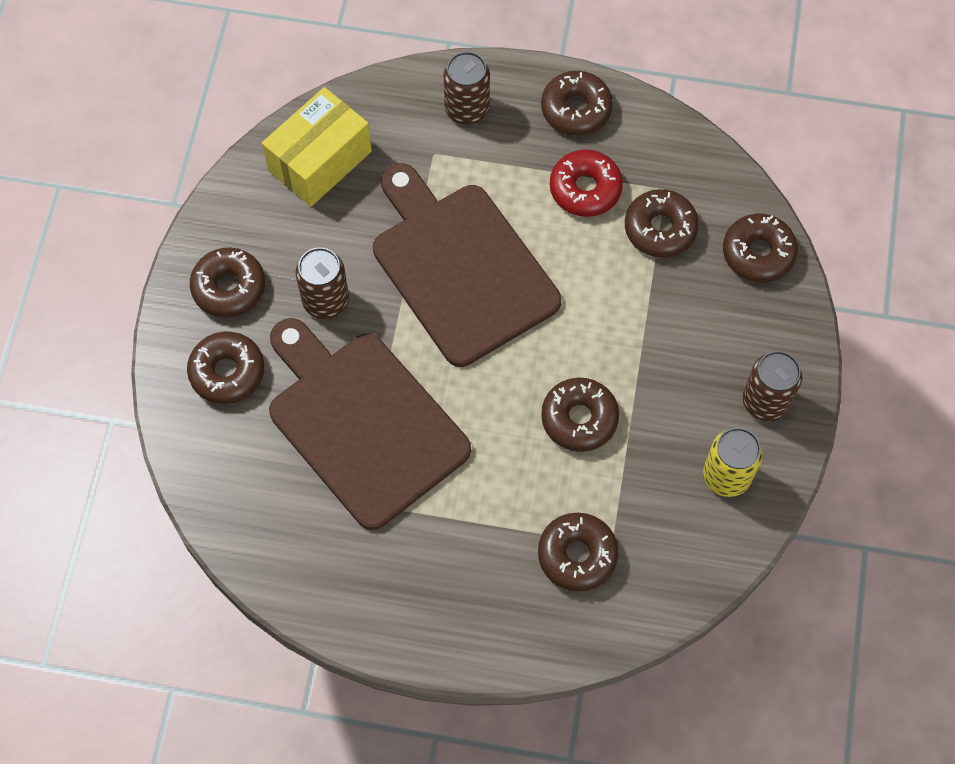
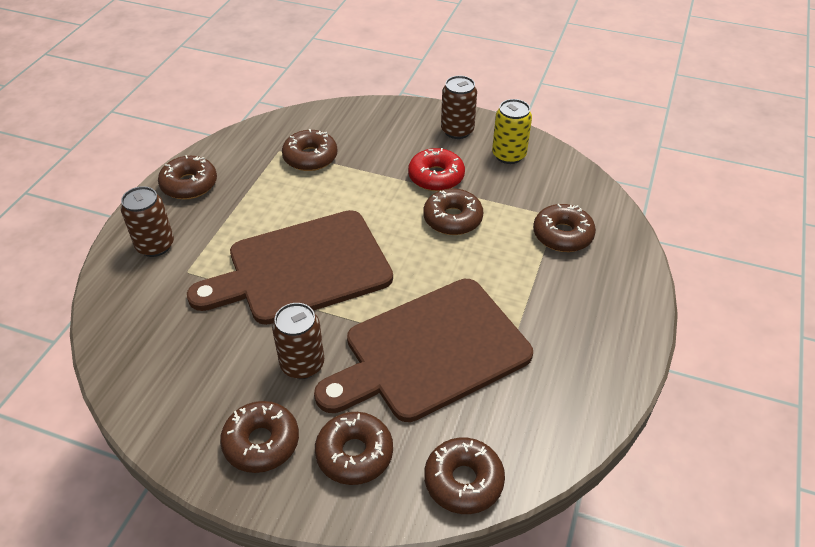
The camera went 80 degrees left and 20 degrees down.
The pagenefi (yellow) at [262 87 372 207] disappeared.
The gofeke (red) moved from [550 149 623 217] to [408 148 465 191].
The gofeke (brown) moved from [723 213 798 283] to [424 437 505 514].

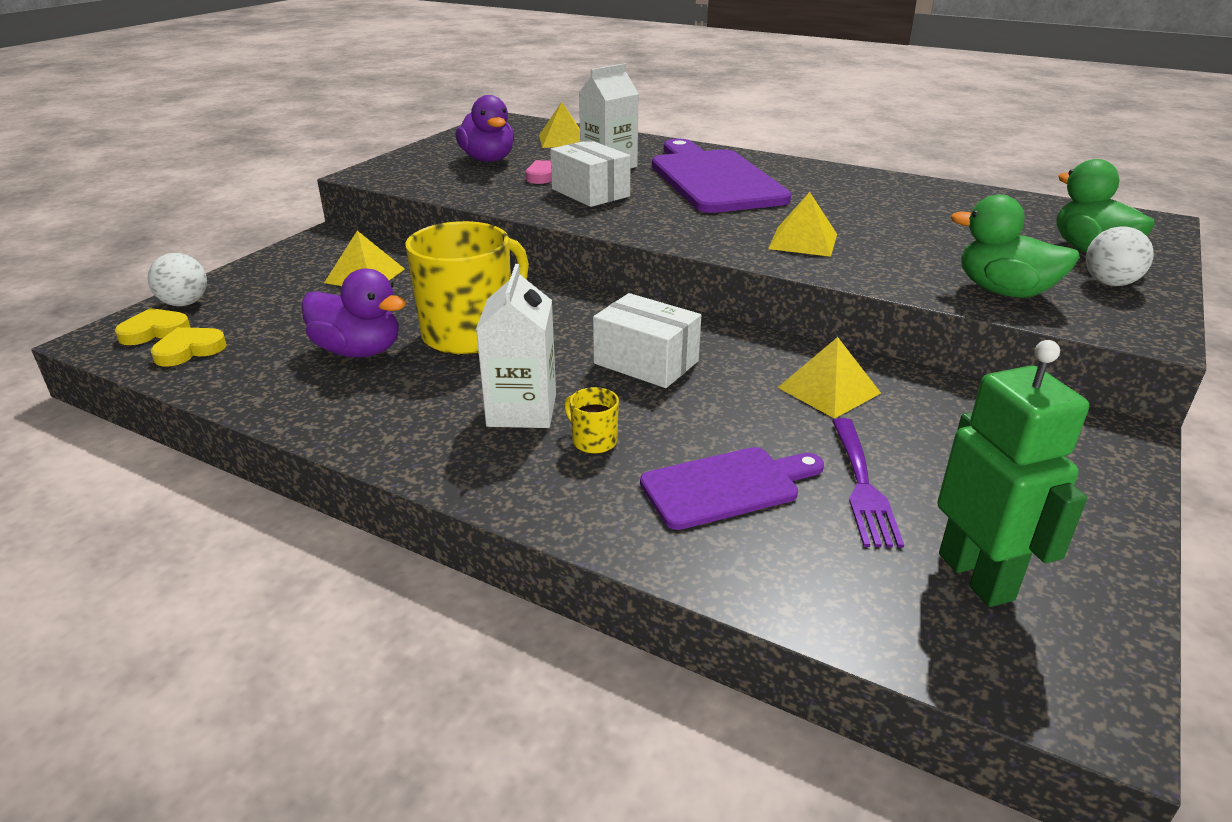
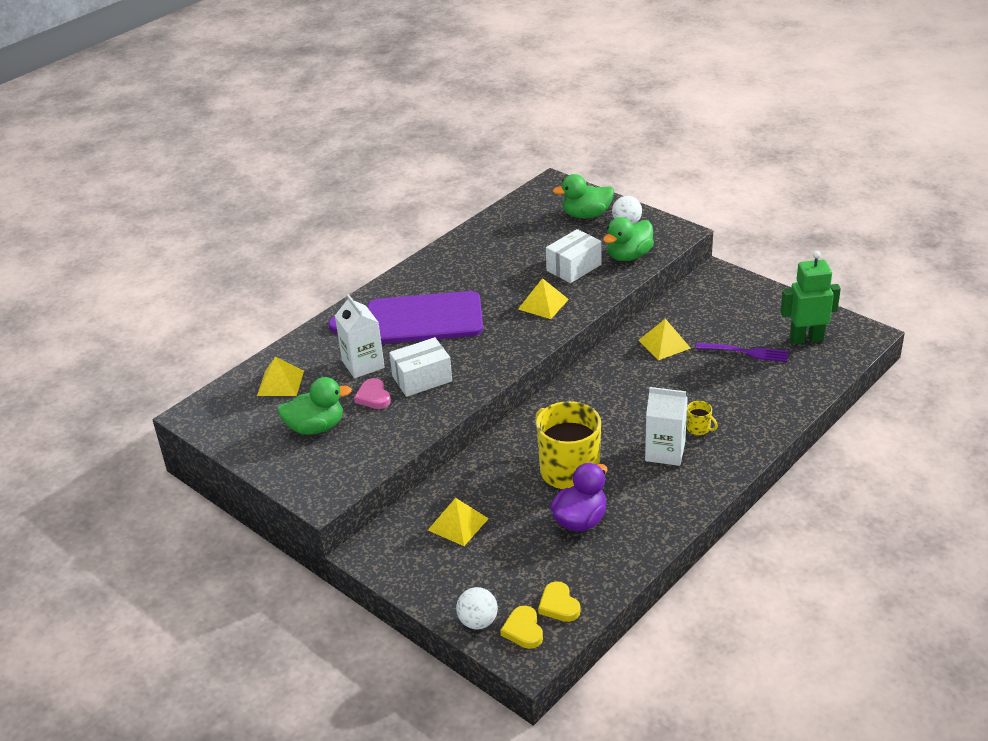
The camera went 75 degrees left and 5 degrees up.
The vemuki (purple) at [456 95 514 162] became the vemuki (green) at [277 377 352 435].
The pagenefi (white) moved from [593 293 701 388] to [546 229 602 283].
The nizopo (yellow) at [564 387 619 454] turned 105 degrees counterclockwise.
The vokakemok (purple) at [640 447 824 530] disappeared.

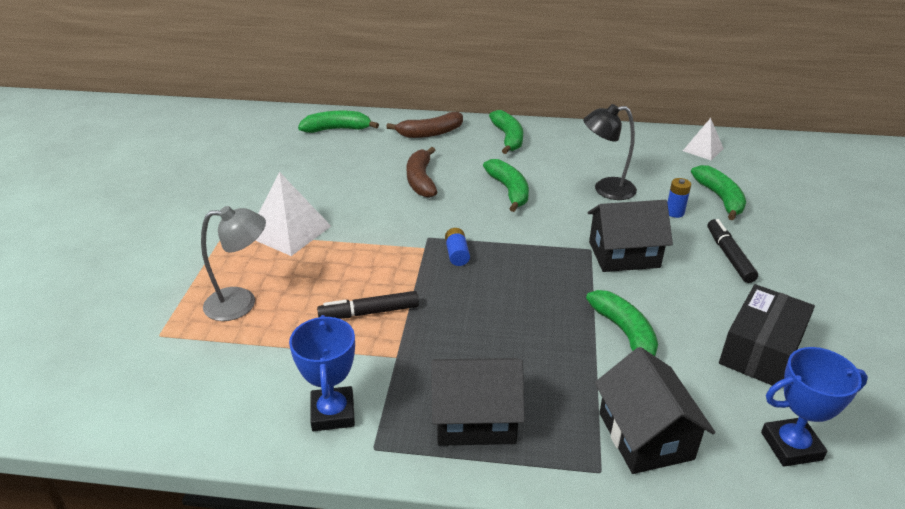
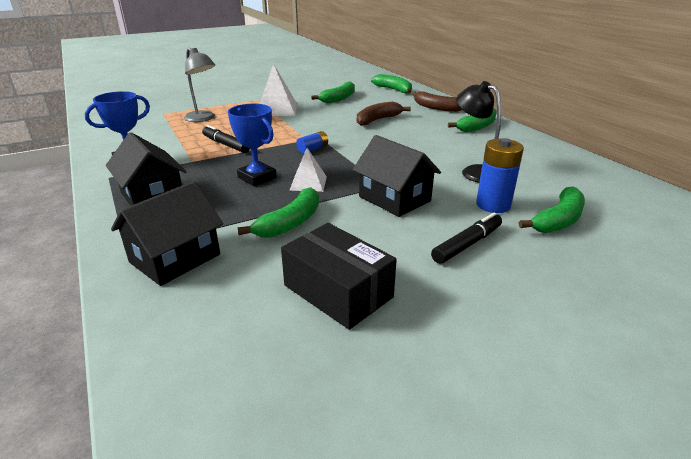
The camera went 55 degrees right and 5 degrees down.
The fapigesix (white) moved from [683 118 724 160] to [289 148 327 192].
The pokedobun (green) moved from [483 159 529 212] to [311 81 355 103].
The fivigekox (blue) at [667 178 691 218] changed to 1.75 times the size.
The pagenefi (black) at [719 284 815 386] turned 45 degrees clockwise.
The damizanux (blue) moved from [761 347 868 467] to [228 104 277 186].

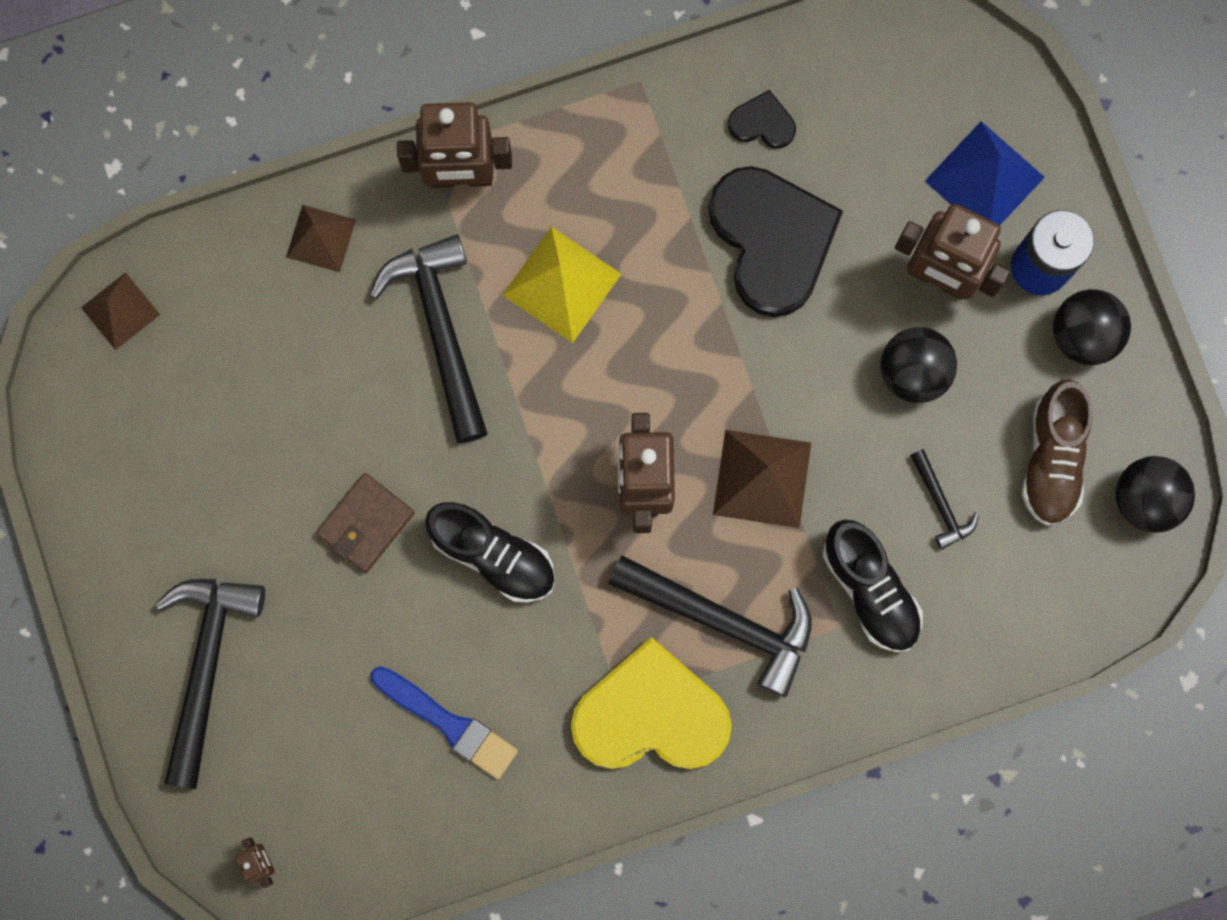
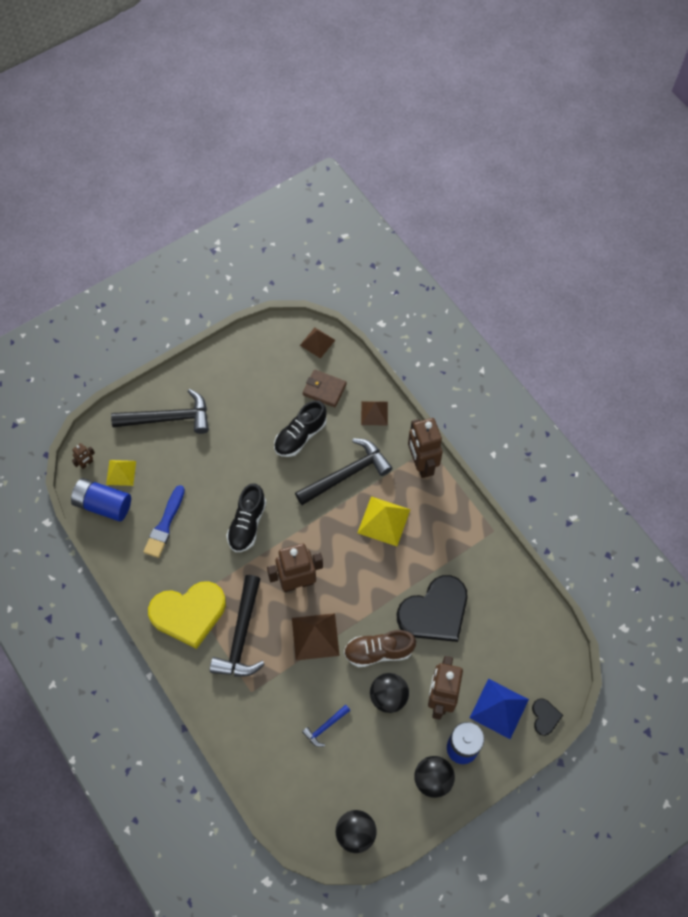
The camera went 75 degrees right and 15 degrees down.
The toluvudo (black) moved from [728 90 796 148] to [532 698 563 736].
The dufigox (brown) moved from [1021 379 1093 526] to [344 630 416 667].
The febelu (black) at [910 449 979 550] became the febelu (blue) at [302 704 351 747].
The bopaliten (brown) moved from [316 473 414 573] to [303 370 347 407].
The dufigox (black) moved from [823 520 923 652] to [274 400 327 457].
The toluvudo (yellow) at [571 637 732 769] turned 90 degrees clockwise.
The fapigesix (yellow) at [106 460 136 486] appeared.
The fivigekox (blue) at [71 478 131 522] appeared.

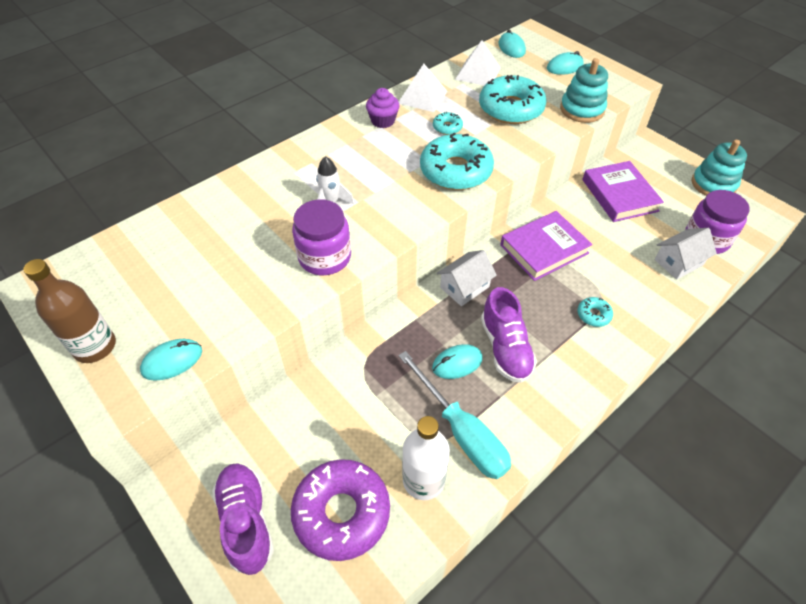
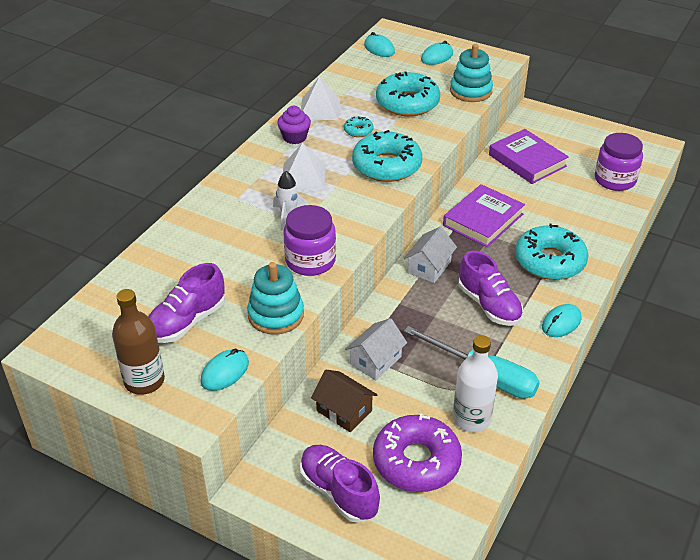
The camera went 20 degrees left and 10 degrees down.
The fapigesix (white) moved from [455 40 501 86] to [283 143 326 189].
The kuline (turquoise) moved from [692 140 747 196] to [247 262 304 335].
The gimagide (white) moved from [655 228 717 279] to [345 318 407 380].
The gofeke (turquoise) at [577 297 613 327] changed to 2.25 times the size.
The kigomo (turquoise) moved from [432 344 483 379] to [542 304 581 337].
The dufigox (purple) at [148 263 225 343] appeared.
The gimagide (brown) at [311 370 377 432] appeared.

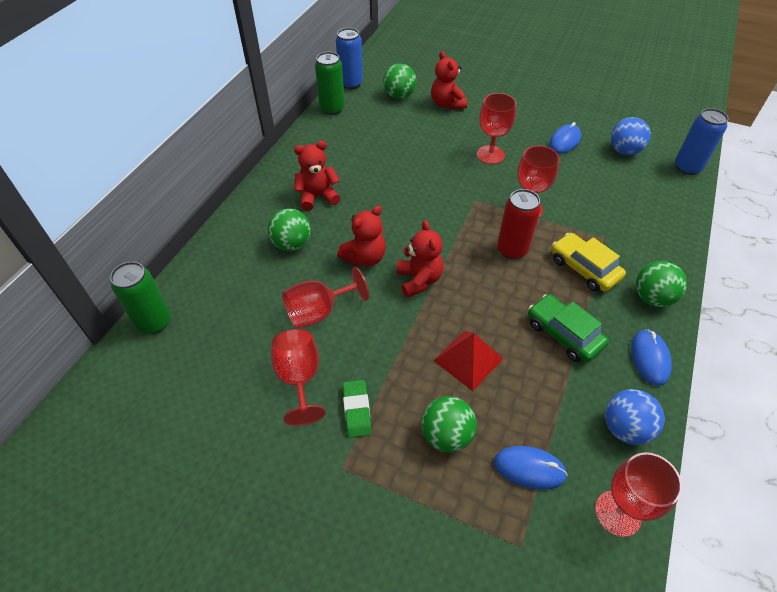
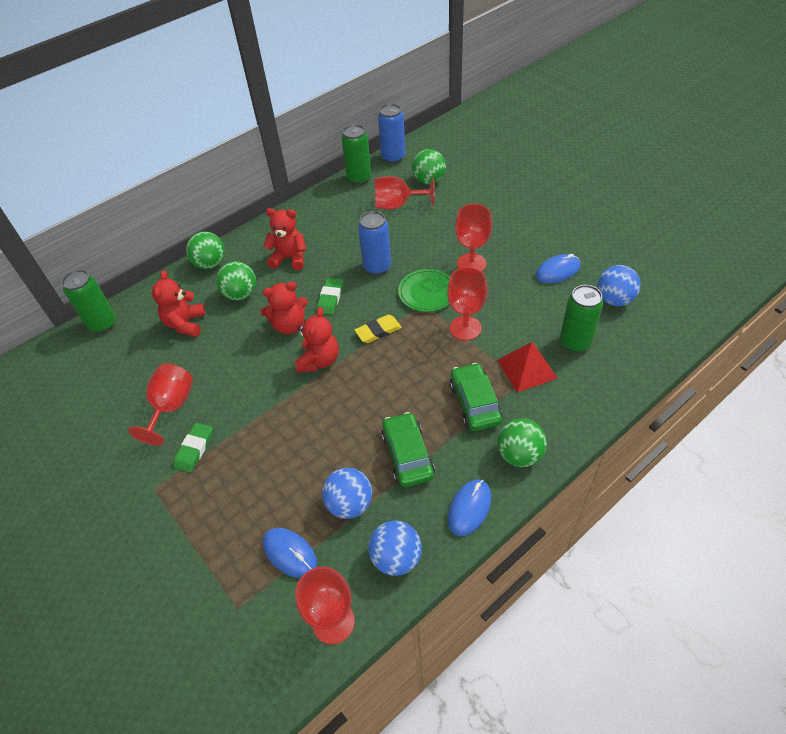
The camera went 30 degrees right and 0 degrees up.
The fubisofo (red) moved from [431 51 467 110] to [152 270 206 337].
The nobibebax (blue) moved from [675 108 728 175] to [358 211 391 275].
The nobibebax (red) at [497 189 541 259] disappeared.
The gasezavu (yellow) at [551 233 626 292] became the gasezavu (green) at [450 363 503 431].
The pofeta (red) moved from [282 267 369 329] to [375 176 435 210].
The fapigesix (red) moved from [433 331 503 391] to [497 342 557 393].
The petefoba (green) moved from [421 396 477 453] to [186 231 225 269].
The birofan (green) at [398 269 450 312] appeared.
The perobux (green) at [317 278 343 315] appeared.
The nobibebax (green) at [560 285 603 352] appeared.
The perobux (yellow) at [355 315 402 343] appeared.
The petefoba (blue) at [322 468 372 519] appeared.

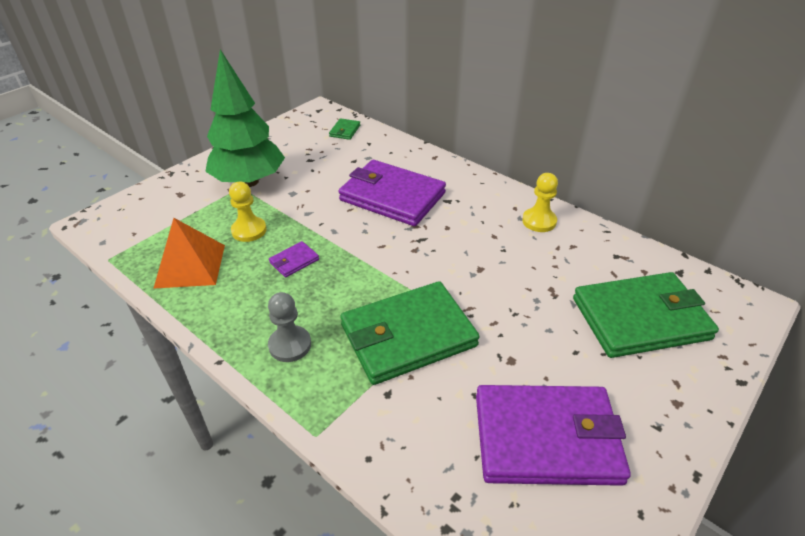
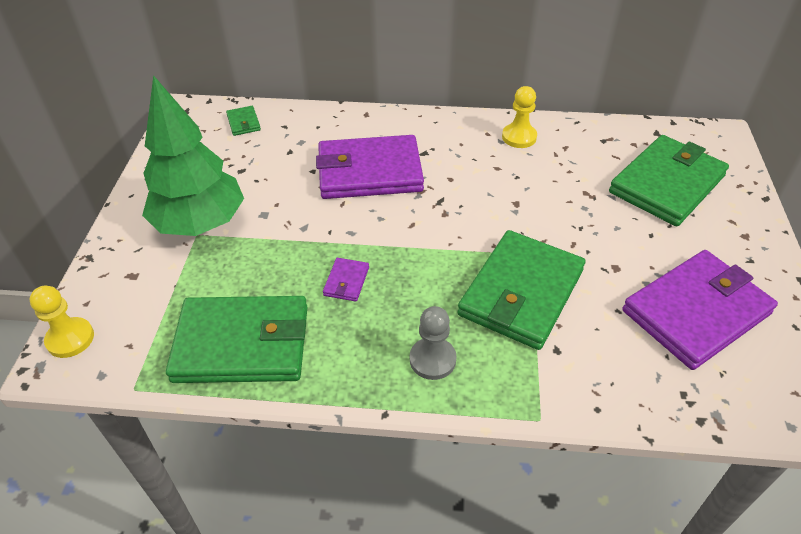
The camera went 35 degrees left and 5 degrees up.
The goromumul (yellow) moved from [229 182 267 242] to [30 286 94 358].
The fapigesix (orange) at [153 218 225 289] was replaced by the bopaliten (green) at [166 296 308 383].

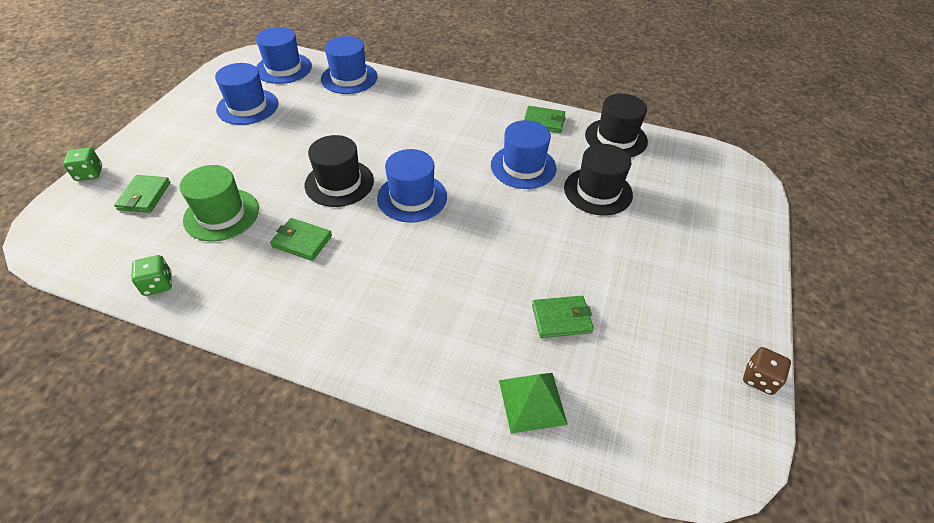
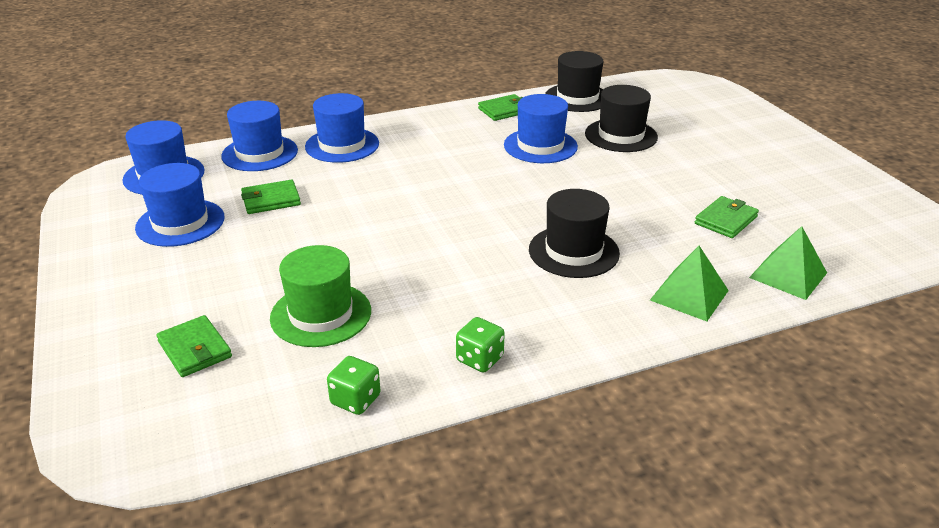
The camera went 40 degrees left and 15 degrees down.
The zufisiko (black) moved from [305 135 374 207] to [529 189 620 278].
The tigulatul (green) moved from [63 148 102 181] to [456 317 505 373].
The zufisiko (blue) moved from [377 149 447 223] to [305 93 379 163].
The bopaliten (green) moved from [270 218 332 261] to [241 180 301 214].
The tigulatul (brown) at [743 347 791 395] disappeared.
The fapigesix (green) at [650 246 729 321] appeared.

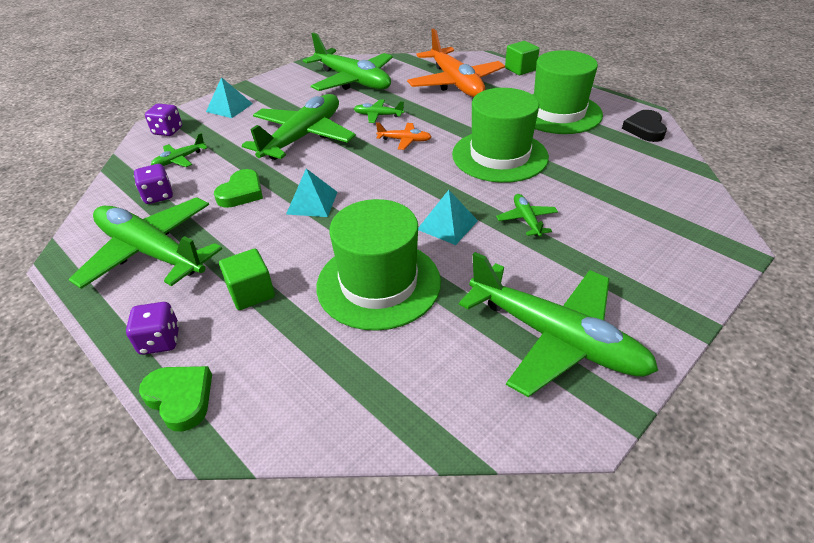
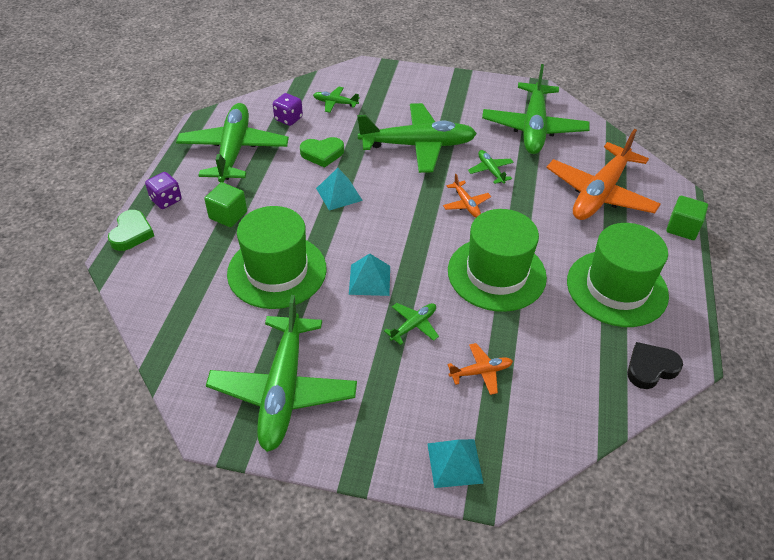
The camera went 55 degrees right and 5 degrees up.
The fapigesix (turquoise) moved from [206 77 253 118] to [427 439 484 488].
The tigulatul (purple) at [145 104 182 136] disappeared.
The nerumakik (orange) at [447 343 513 395] appeared.

